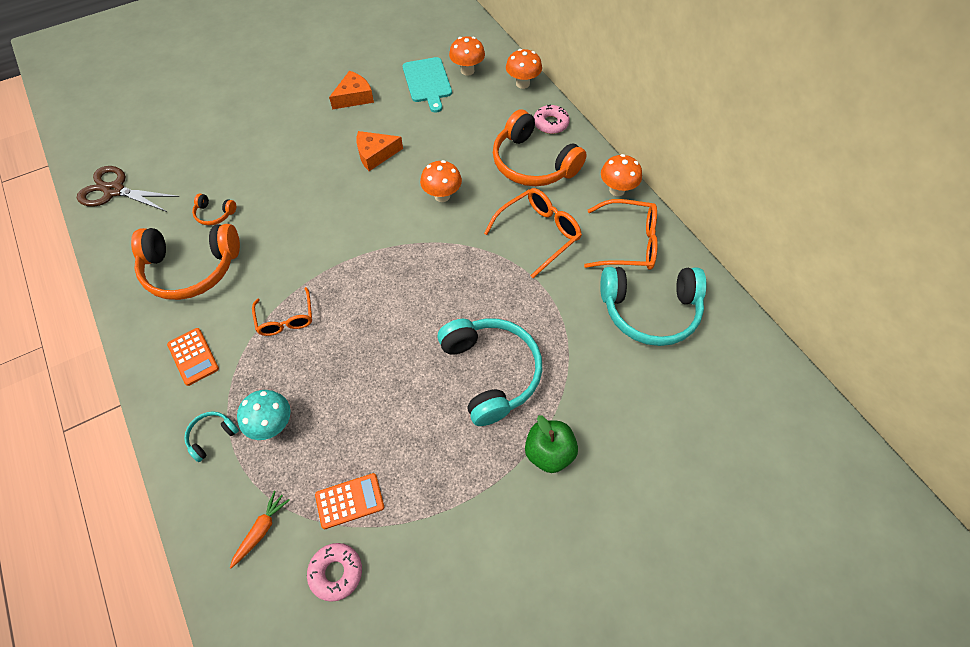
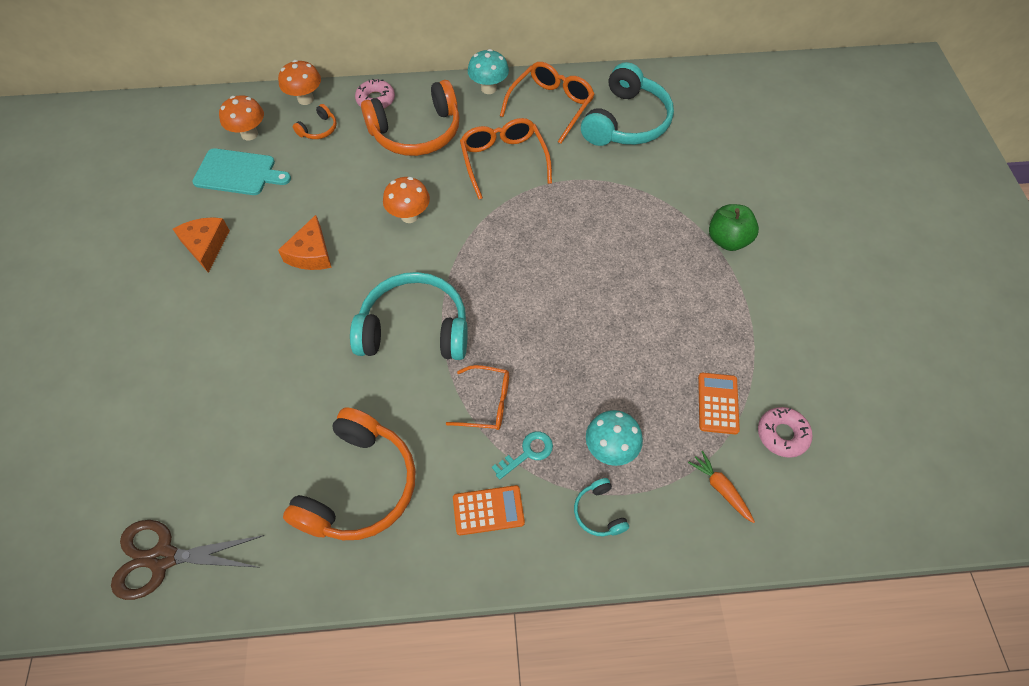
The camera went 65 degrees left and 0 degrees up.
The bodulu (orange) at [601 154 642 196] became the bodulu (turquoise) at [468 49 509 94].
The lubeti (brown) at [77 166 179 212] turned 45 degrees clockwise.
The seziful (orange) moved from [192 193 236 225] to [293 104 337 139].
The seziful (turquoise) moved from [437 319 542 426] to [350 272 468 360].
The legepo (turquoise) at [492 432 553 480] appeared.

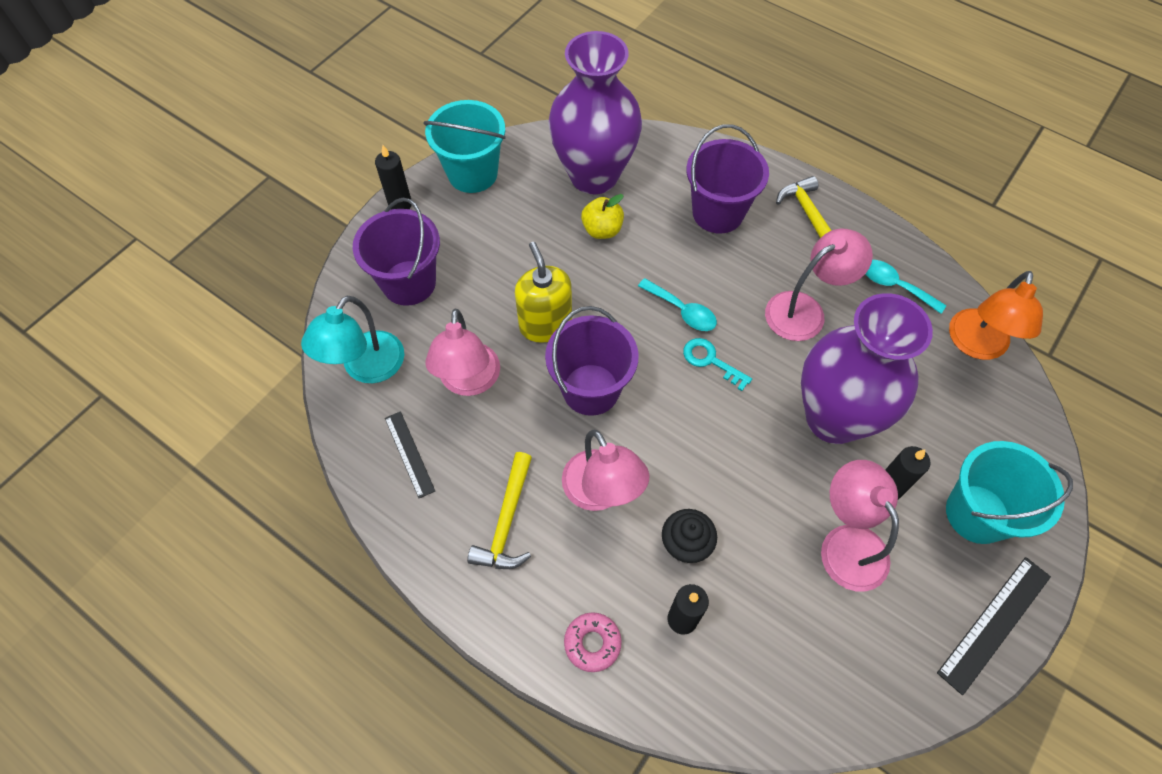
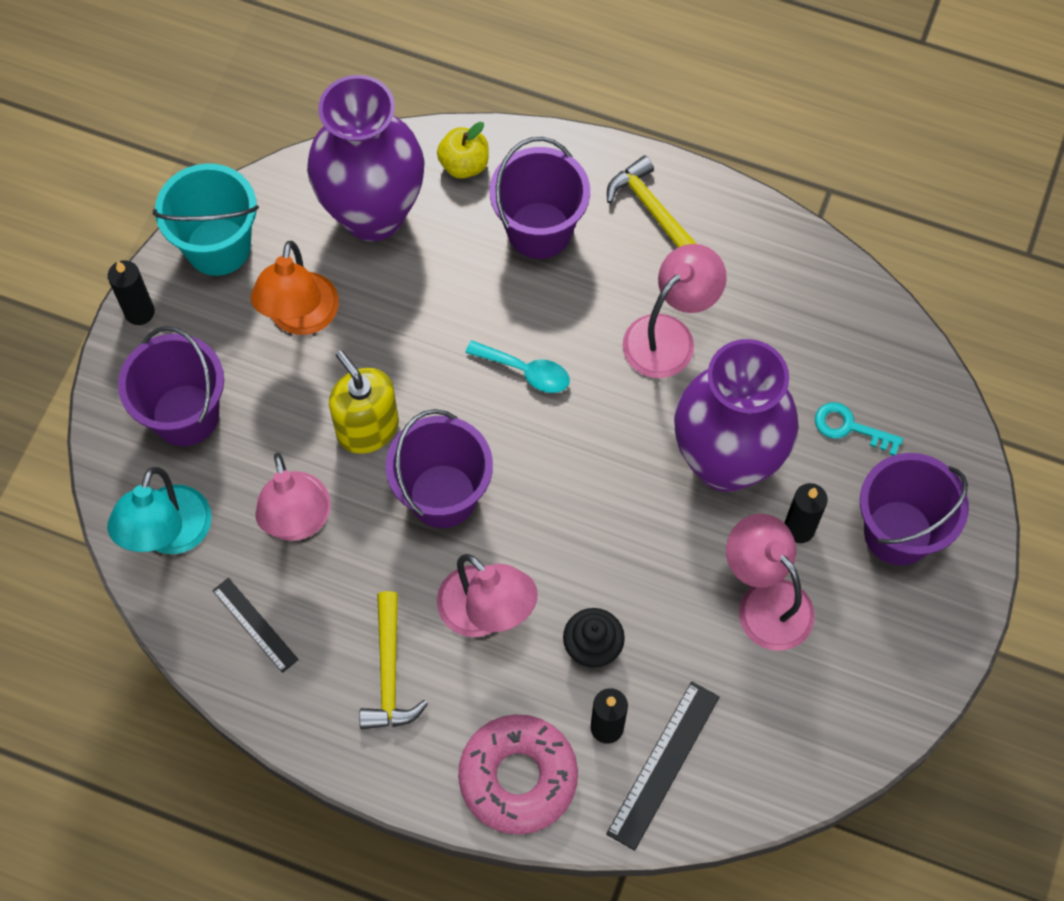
The camera went 15 degrees left and 5 degrees up.
The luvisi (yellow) moved from [581 194 624 239] to [437 122 489 179].
The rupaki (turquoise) at [865 260 946 314] disappeared.
The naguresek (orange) moved from [949 271 1043 360] to [251 241 339 335].
The legepo (turquoise) moved from [683 338 752 391] to [815 402 903 456].
The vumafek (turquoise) at [946 441 1073 544] became the vumafek (purple) at [860 453 969 565].
The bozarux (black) moved from [937 557 1051 695] to [606 681 719 851].
The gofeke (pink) at [564 612 622 672] changed to 1.90 times the size.

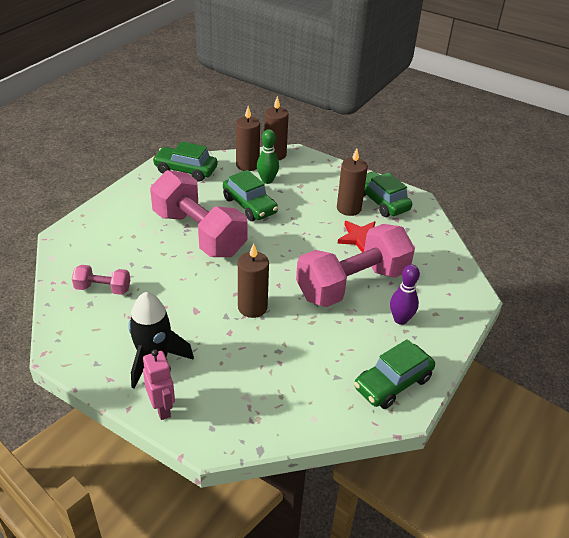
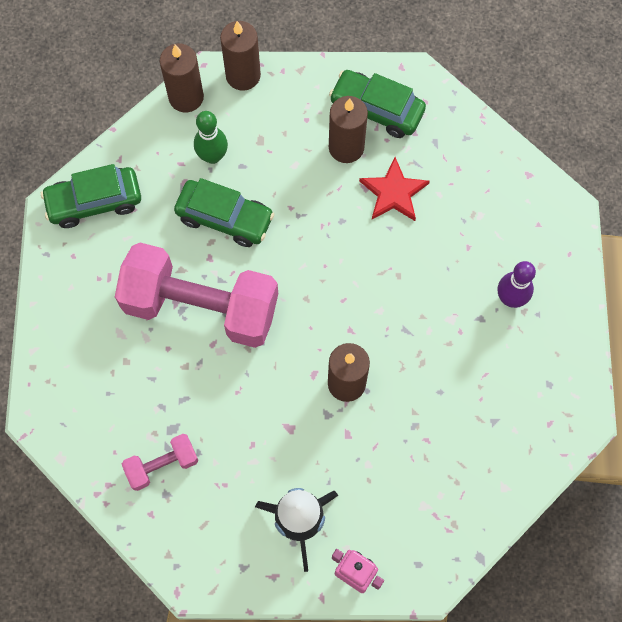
The camera went 30 degrees left and 30 degrees up.
The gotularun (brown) moved from [236 106 260 171] to [220 21 261 91].
The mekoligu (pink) at [296 224 415 307] disappeared.
The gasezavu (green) at [354 339 435 409] disappeared.

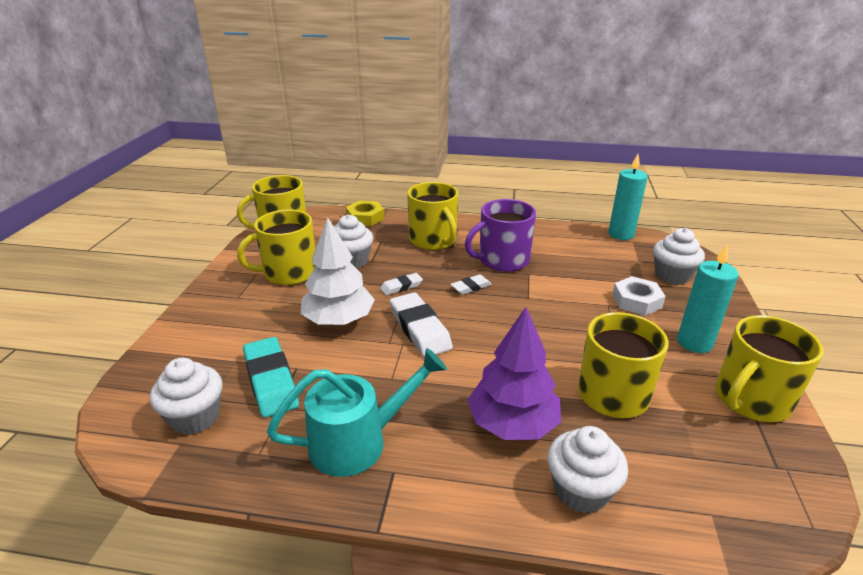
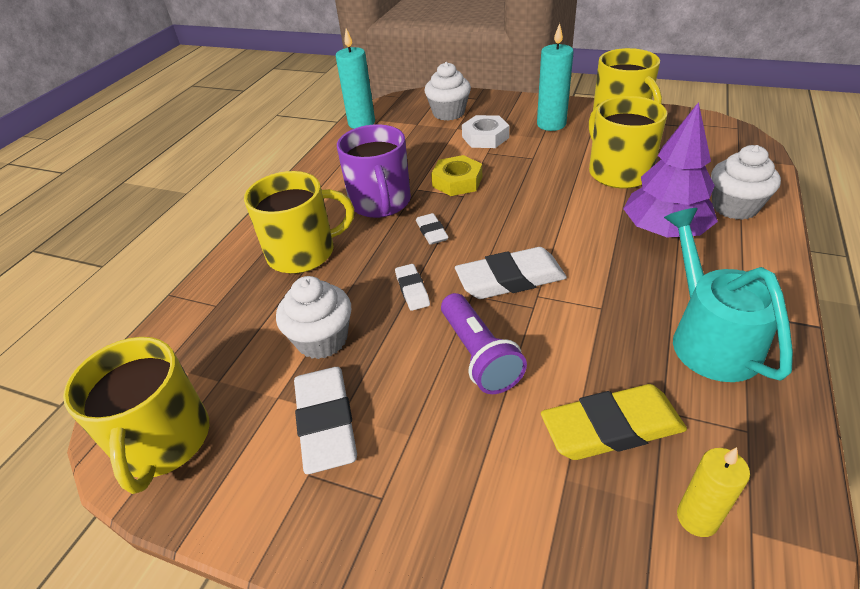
The camera went 75 degrees left and 10 degrees up.
The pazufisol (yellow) moved from [346 201 384 226] to [431 155 482 196].
The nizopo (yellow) at [237 210 315 285] was replaced by the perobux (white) at [294 367 357 474].
The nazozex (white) at [301 217 375 325] was replaced by the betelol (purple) at [441 293 527 394].
The perobux (turquoise) at [243 337 299 418] became the perobux (yellow) at [541 384 687 460].
The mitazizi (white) at [150 358 222 435] was replaced by the gotularun (yellow) at [677 447 750 537].

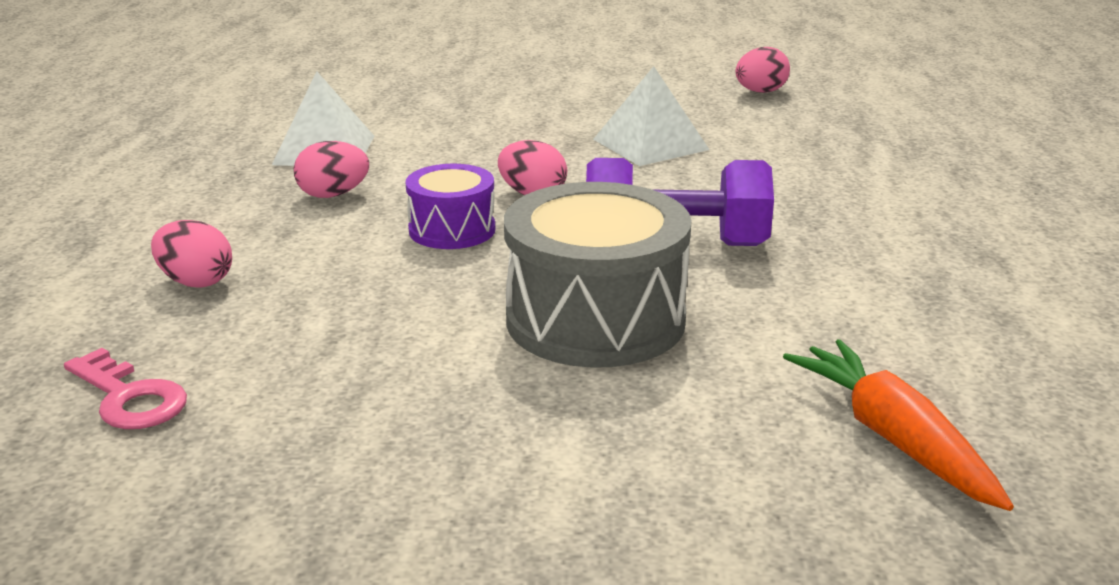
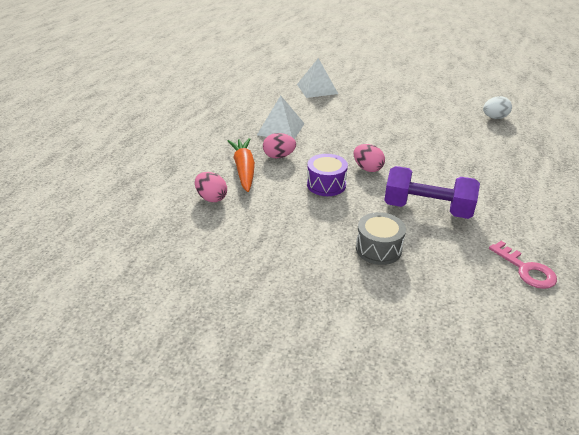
The camera went 15 degrees right and 10 degrees up.
The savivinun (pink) at [735 47 790 93] became the savivinun (white) at [483 96 512 119].
The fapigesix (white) moved from [593 66 709 166] to [297 58 338 98].
The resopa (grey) at [504 182 692 368] changed to 0.56 times the size.
The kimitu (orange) moved from [783 339 1014 511] to [228 138 255 192].
The legepo (pink) moved from [64 348 187 429] to [489 241 557 289].

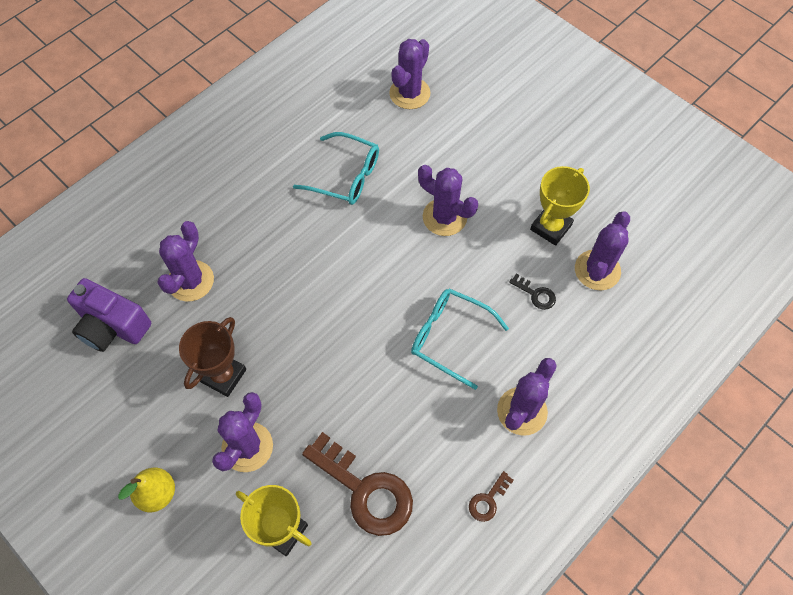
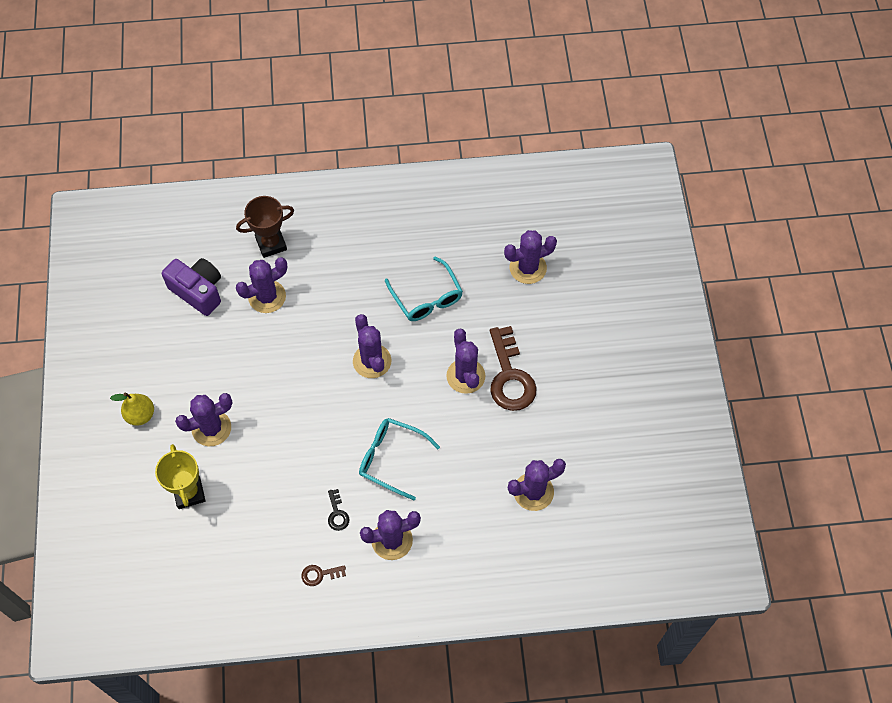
The camera went 40 degrees right and 0 degrees up.
The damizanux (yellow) at [530 166 590 246] disappeared.
The legepo (black) moved from [509 274 556 310] to [328 489 349 531].
The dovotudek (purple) at [67 278 151 352] turned 150 degrees clockwise.
The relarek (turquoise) at [411 288 509 390] turned 45 degrees counterclockwise.
The damizanux (brown) moved from [179 317 246 397] to [236 196 294 258].
The legepo (brown) moved from [302 432 413 536] to [490 326 537 411].
The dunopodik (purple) at [353 314 391 378] appeared.

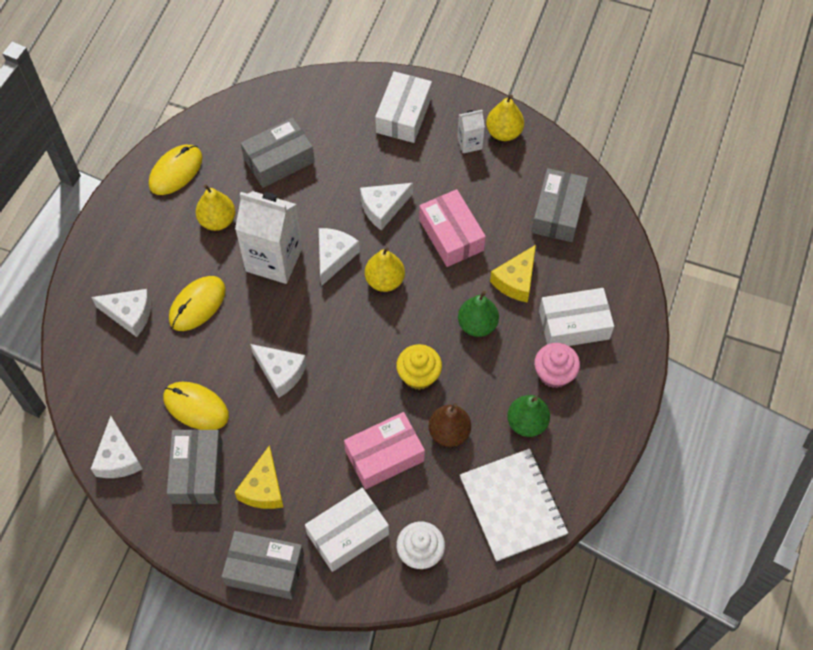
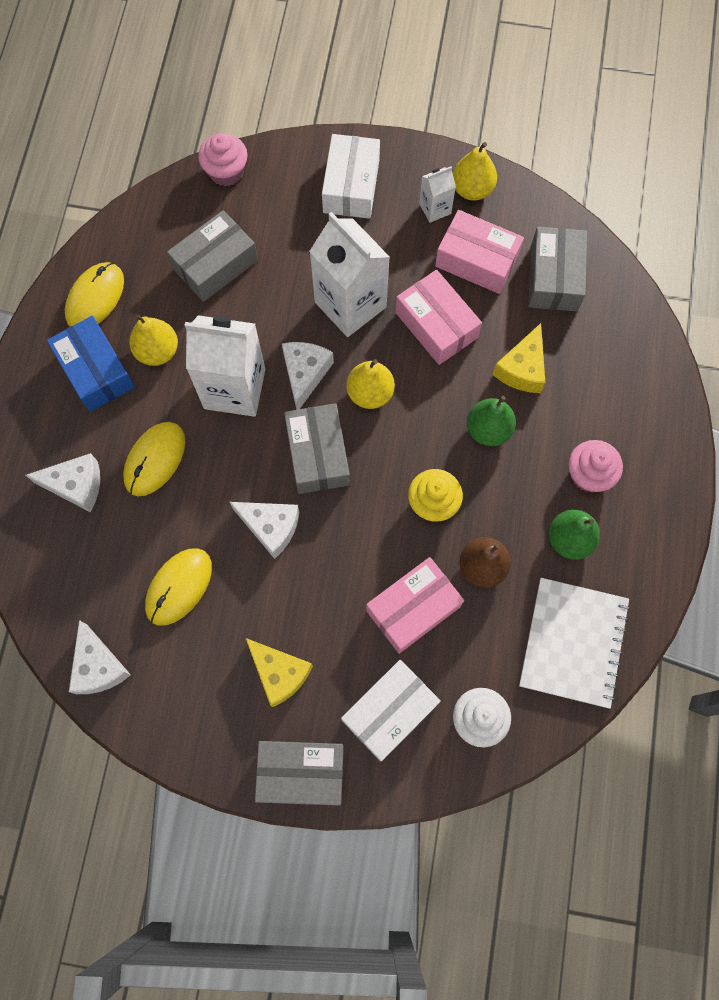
The camera went 10 degrees left and 10 degrees up.
The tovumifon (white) at [360 183 413 231] was replaced by the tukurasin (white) at [309 212 390 337].
The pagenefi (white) at [539 288 614 346] disappeared.
The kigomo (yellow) at [163 382 229 430] turned 75 degrees counterclockwise.
The pagenefi (grey) moved from [167 429 223 504] to [284 403 350 494].
The tovumifon (yellow) at [235 445 284 509] turned 45 degrees counterclockwise.
The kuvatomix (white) at [460 449 568 562] turned 45 degrees clockwise.
The mitazizi (pink) at [198 133 247 186] appeared.
The pagenefi (pink) at [435 210 524 294] appeared.
The pagenefi (blue) at [47 316 135 412] appeared.

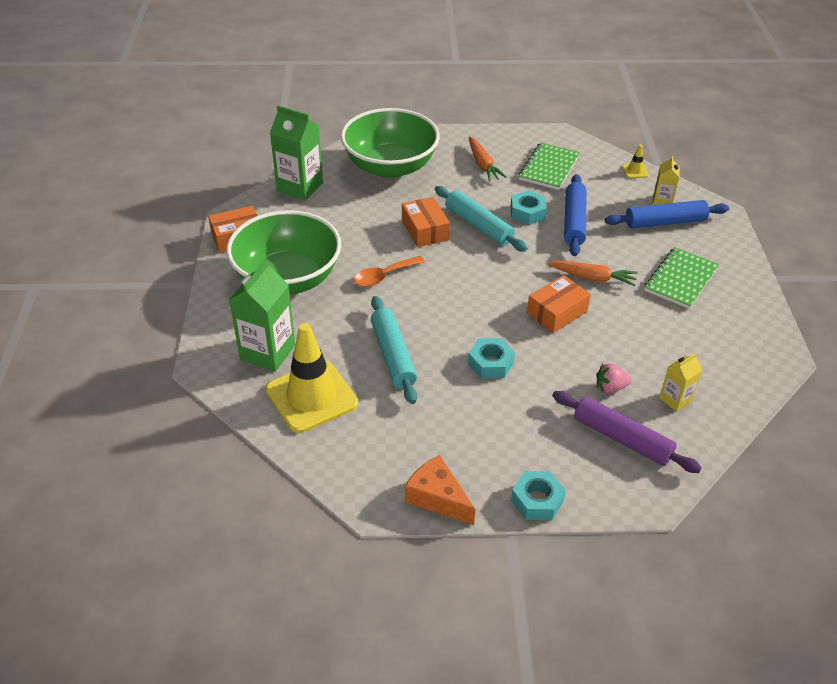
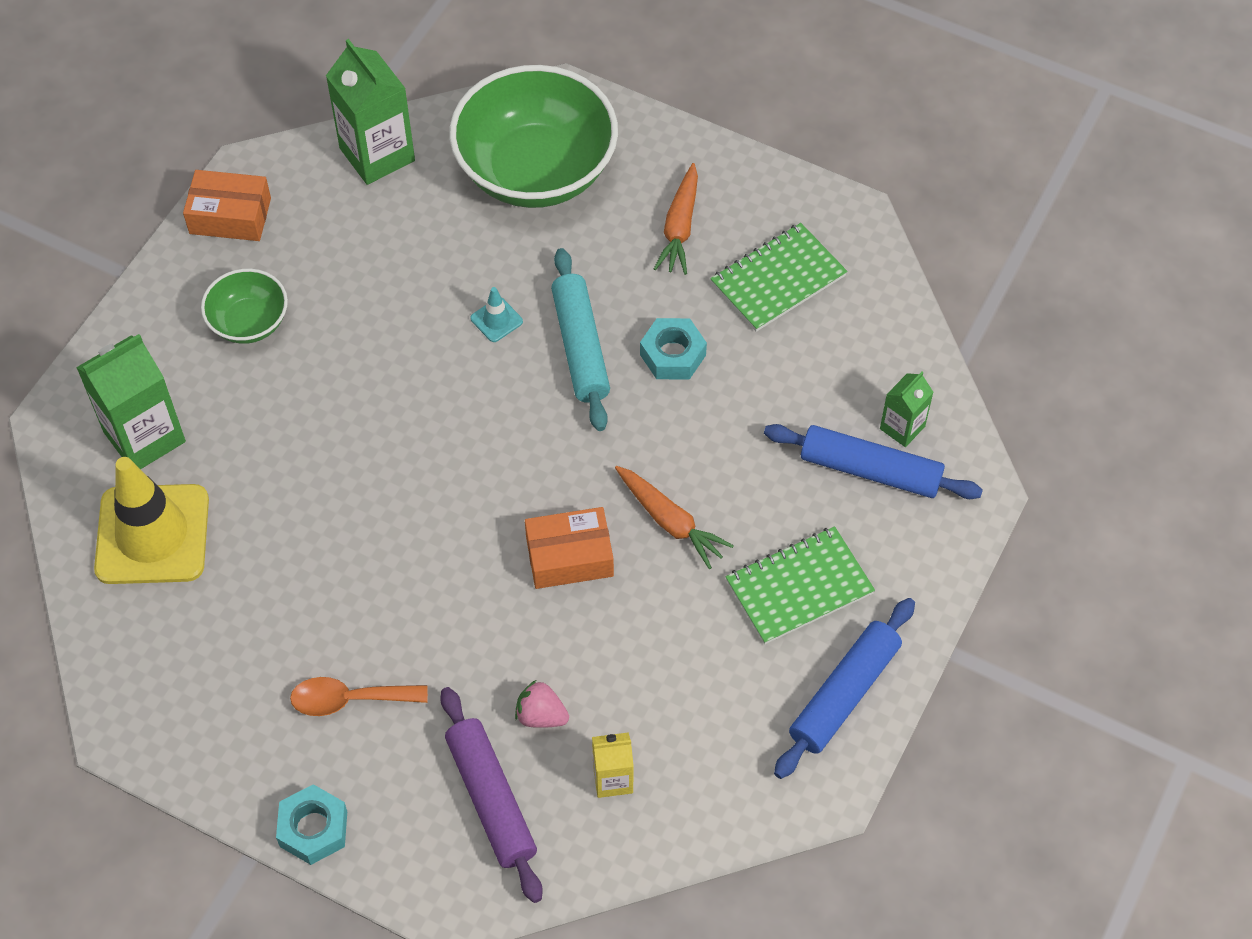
The camera went 30 degrees right and 15 degrees up.
The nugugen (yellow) at [622 145 649 178] disappeared.
The tukurasin (yellow) at [653 156 680 205] became the tukurasin (green) at [880 372 933 447].
The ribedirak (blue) moved from [564 174 587 256] to [774 598 915 779].
The pagenefi (orange) at [402 197 450 247] was replaced by the nugugen (turquoise) at [470 287 523 342].
The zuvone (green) at [227 210 341 295] changed to 0.50 times the size.
The rupaki (orange) moved from [354 256 425 287] to [290 677 428 716].
The ribedirak (turquoise) at [371 296 417 404] disappeared.
The pazufisol (turquoise) at [468 338 515 379] disappeared.
The tovumifon (orange) at [405 455 475 525] disappeared.

